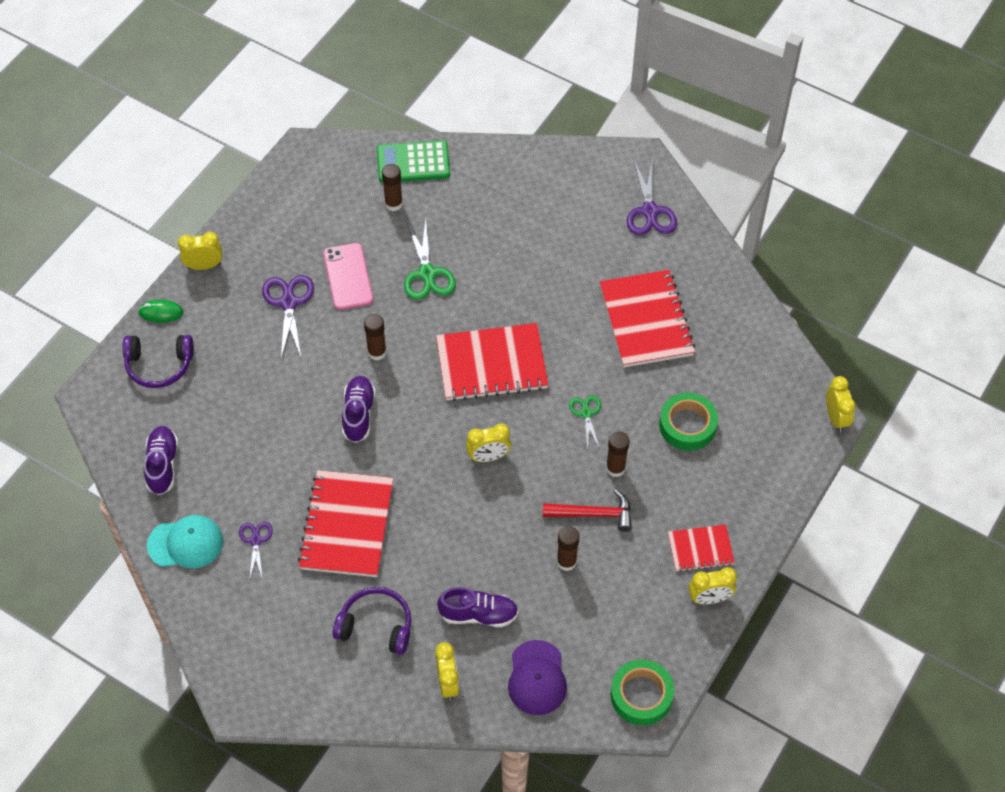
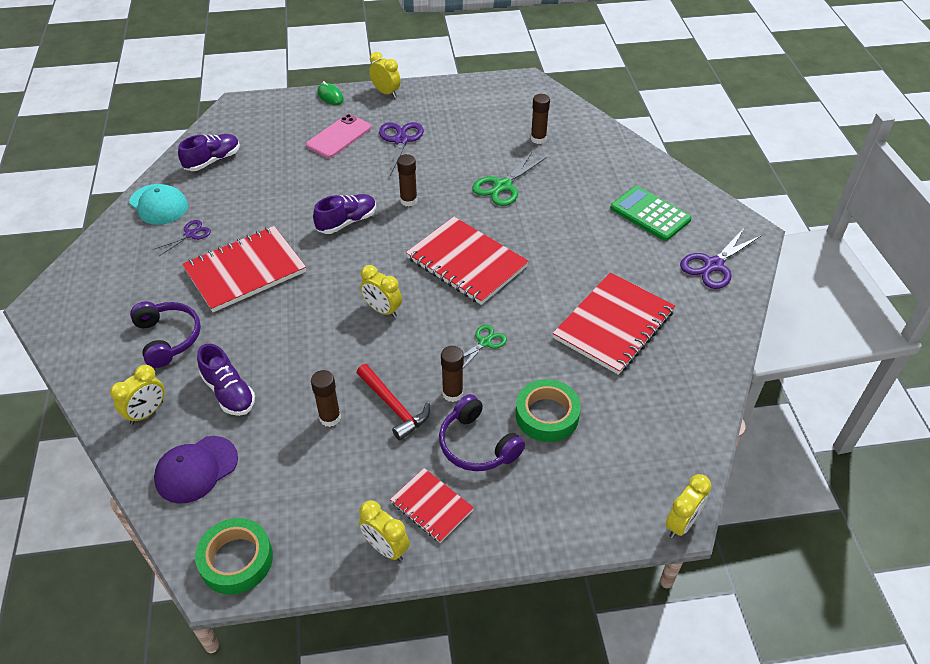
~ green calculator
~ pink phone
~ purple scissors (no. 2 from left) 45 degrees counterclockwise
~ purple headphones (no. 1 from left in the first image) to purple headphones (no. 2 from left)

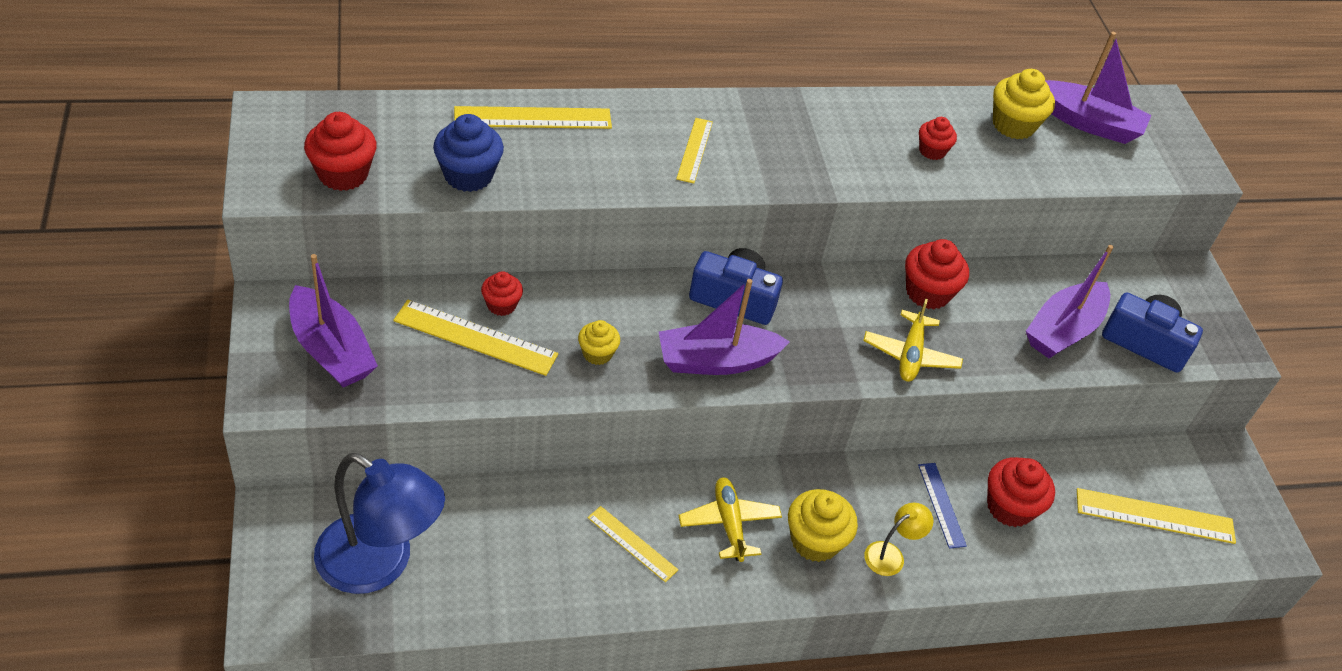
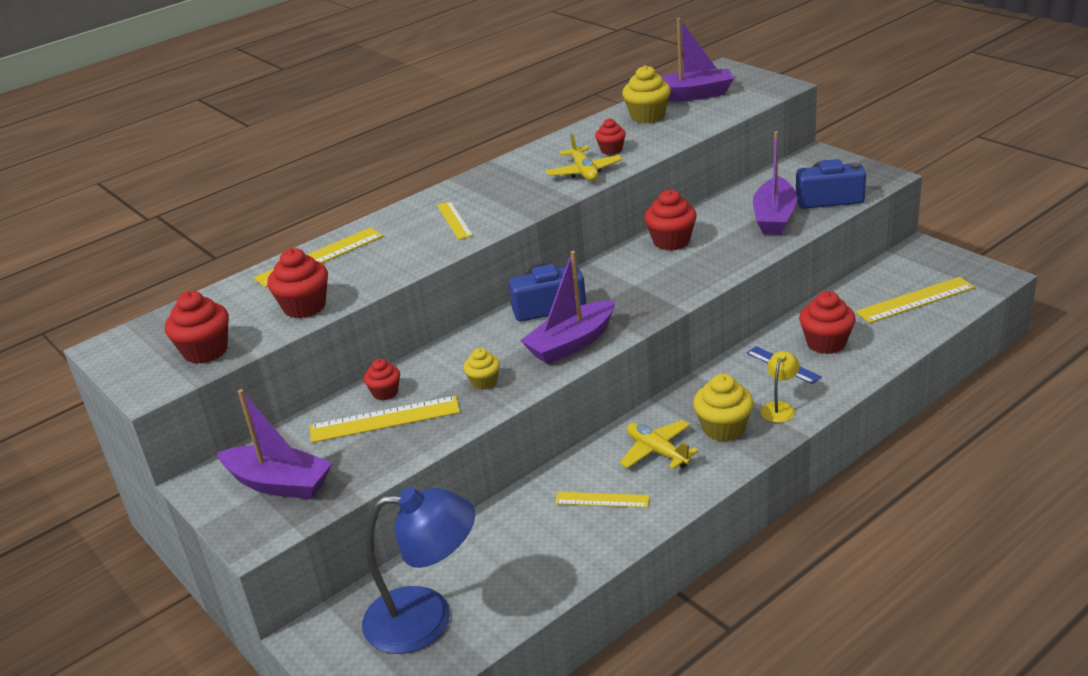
~ blue cupcake to red cupcake (no. 2 from left)
~ yellow plane (no. 2 from left in the first image) to yellow plane (no. 1 from left)

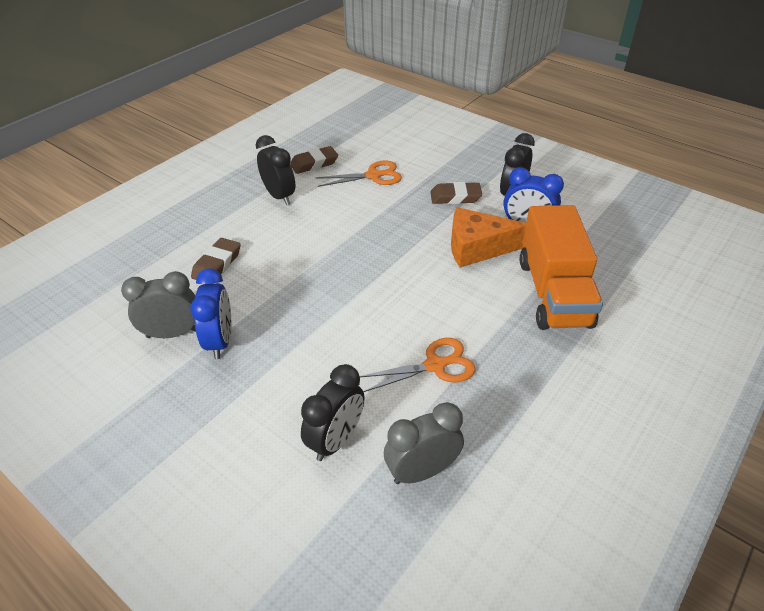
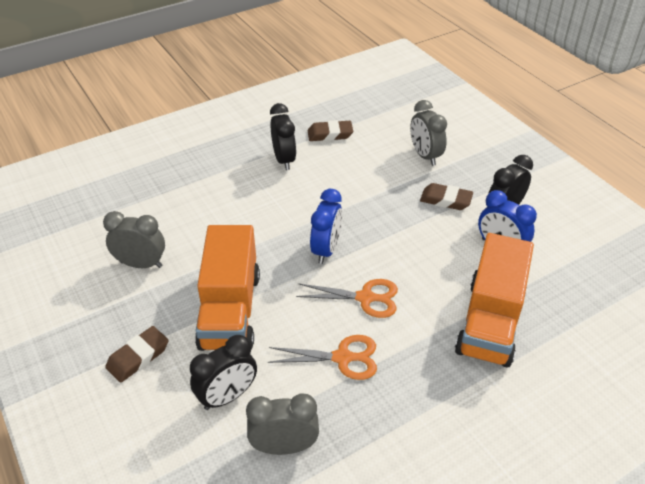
~ orange scissors (no. 1 from left in the first image) to orange scissors (no. 2 from left)
- orange cheese
~ brown eraser (no. 1 from left)
~ blue clock (no. 1 from left)
+ grey clock (no. 3 from left)
+ orange truck (no. 1 from left)

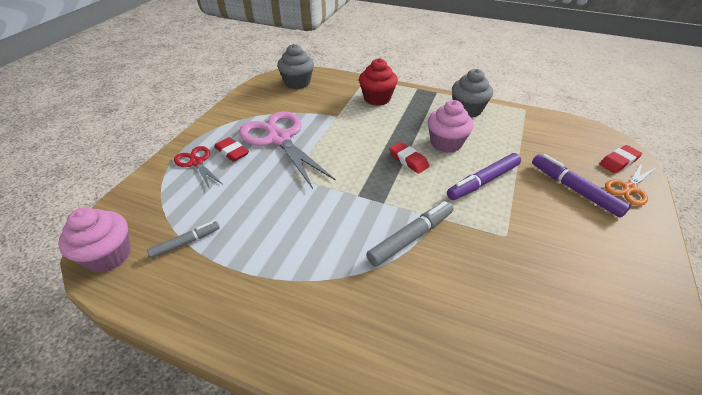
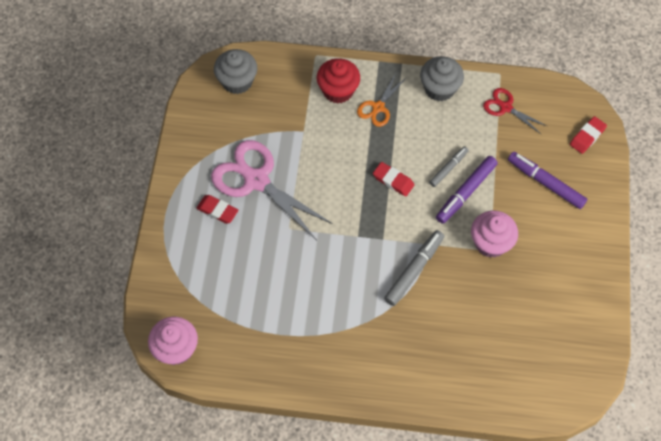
~ pink cupcake (no. 2 from left)
~ red scissors
~ orange scissors
~ grey marker (no. 1 from left in the first image) to grey marker (no. 2 from left)

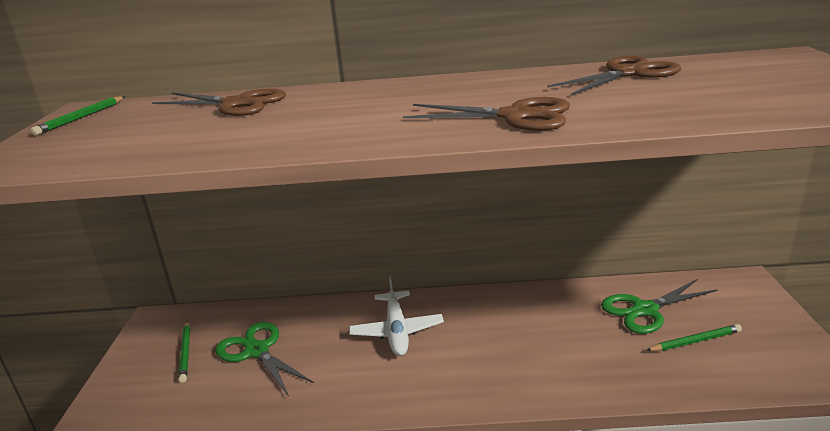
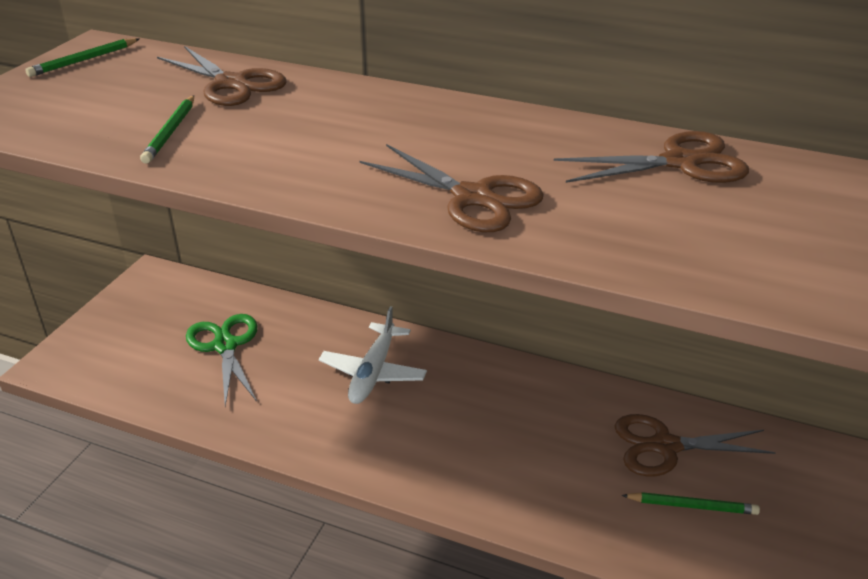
~ green scissors (no. 2 from left) to brown scissors (no. 4 from left)
~ green pencil (no. 2 from left)

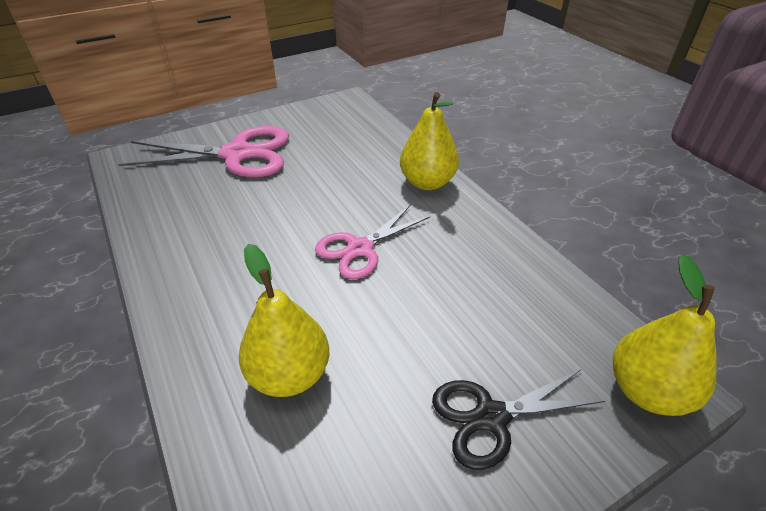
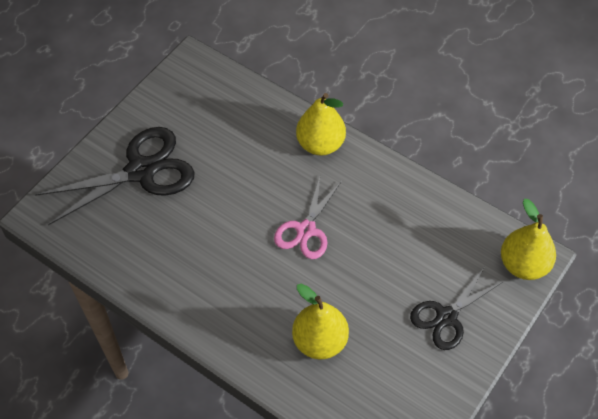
~ pink scissors (no. 1 from left) to black scissors (no. 1 from left)

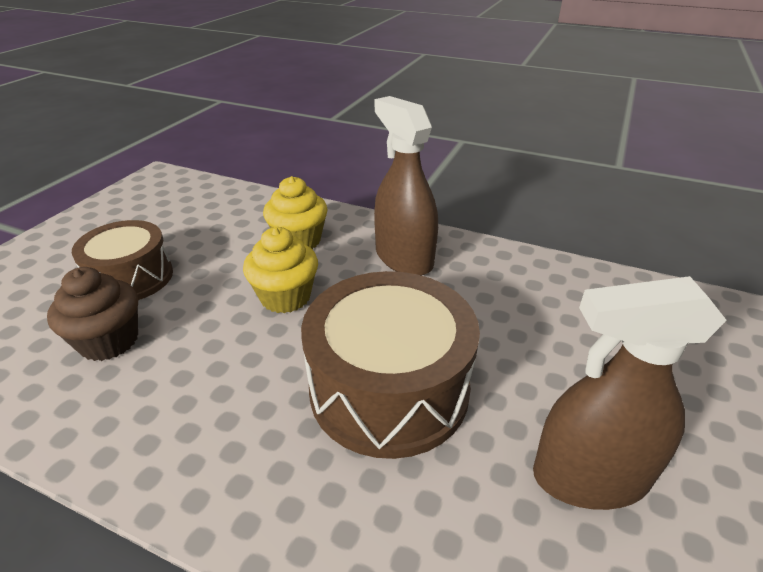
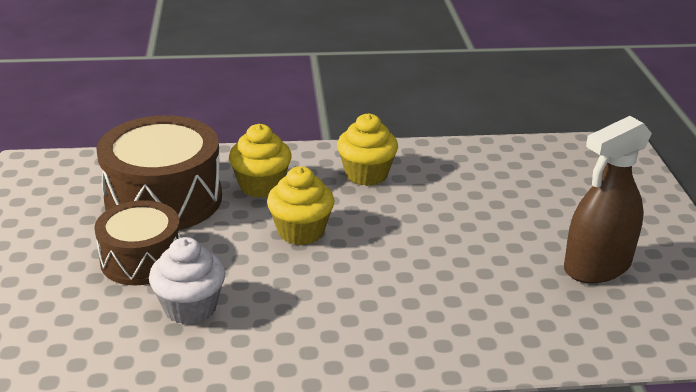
~ brown spray bottle (no. 1 from left) to yellow cupcake (no. 3 from left)
~ brown cupcake to white cupcake
~ brown drum (no. 2 from left)

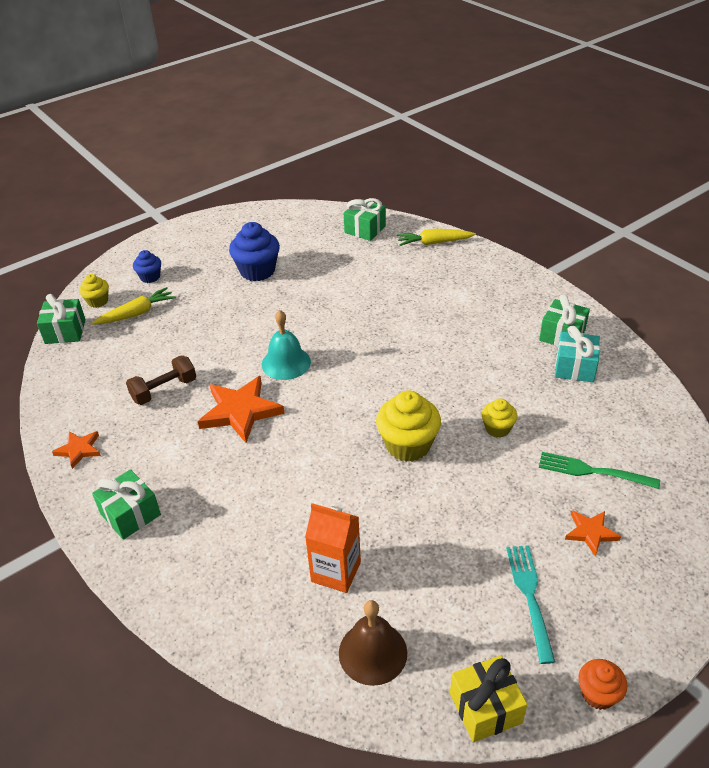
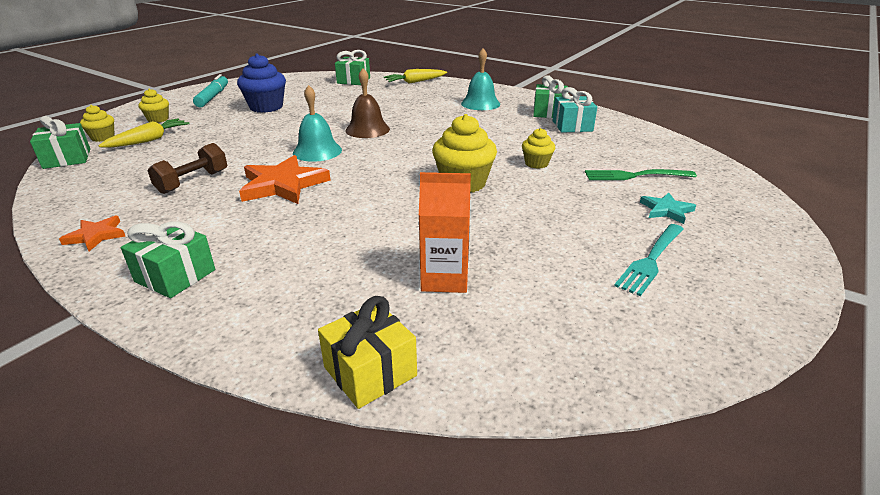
~ blue cupcake (no. 1 from left) to yellow cupcake (no. 2 from left)
~ orange star (no. 3 from left) to turquoise star
~ turquoise fork 120 degrees counterclockwise
~ brown bell
~ yellow gift
- orange cupcake
+ turquoise bell (no. 2 from left)
+ turquoise marker

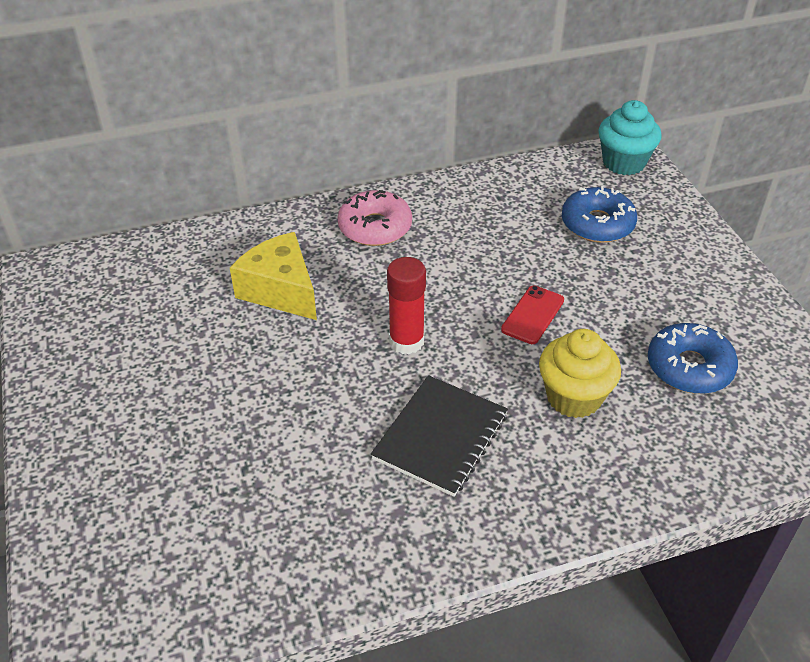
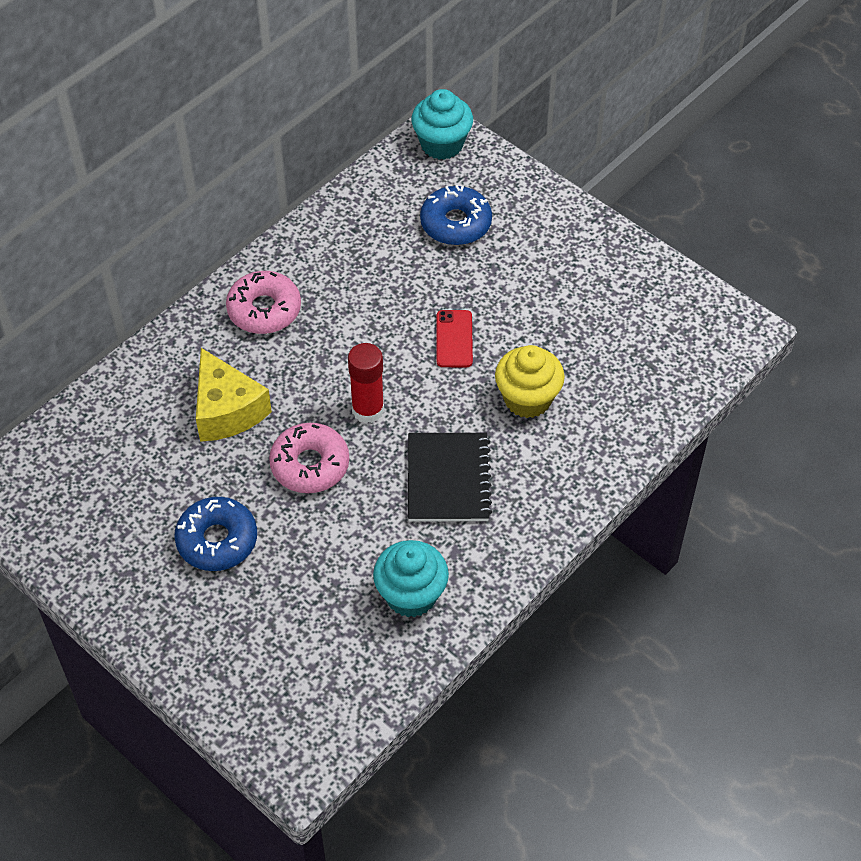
~ yellow cheese 135 degrees counterclockwise
~ blue donut (no. 2 from left in the first image) to blue donut (no. 1 from left)
+ pink donut (no. 2 from left)
+ turquoise cupcake (no. 1 from left)

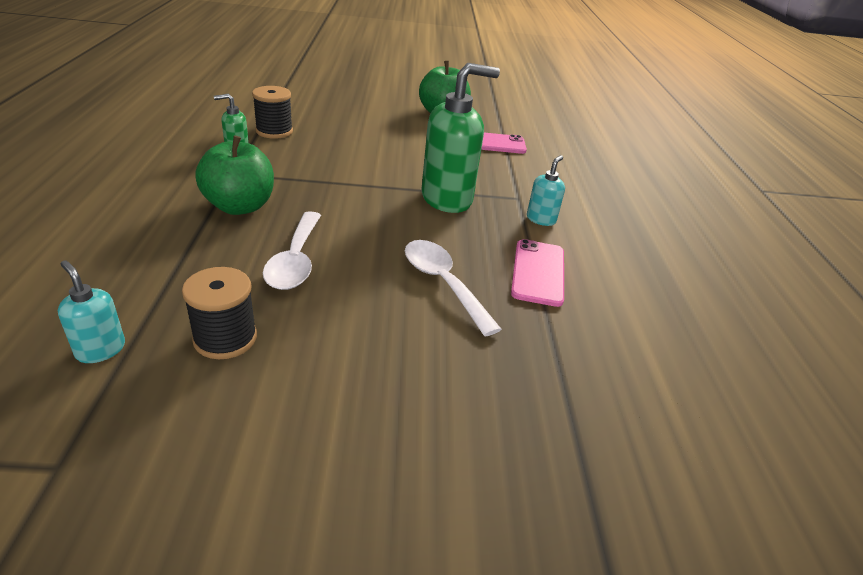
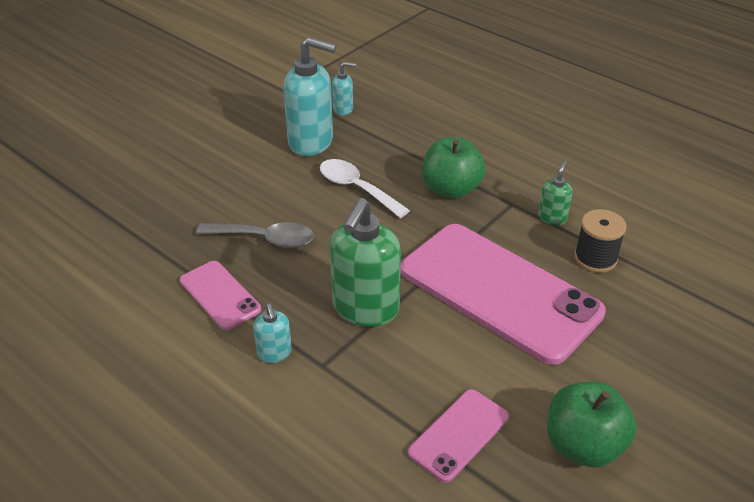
~ white spoon (no. 2 from left) to grey spoon
~ black spool (no. 1 from left) to turquoise soap dispenser (no. 2 from left)
+ pink phone (no. 3 from left)

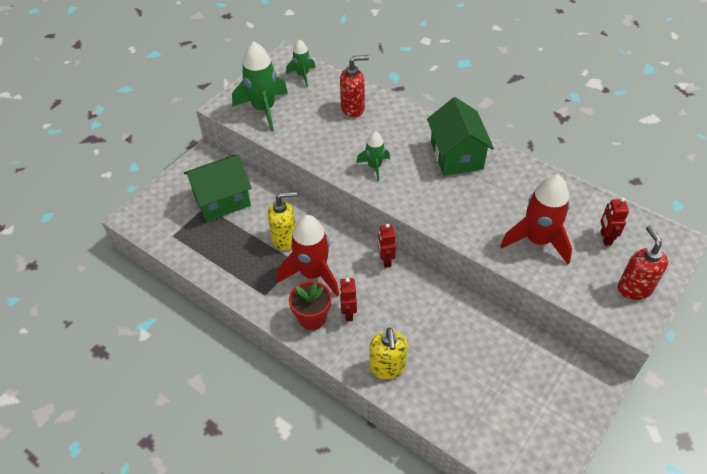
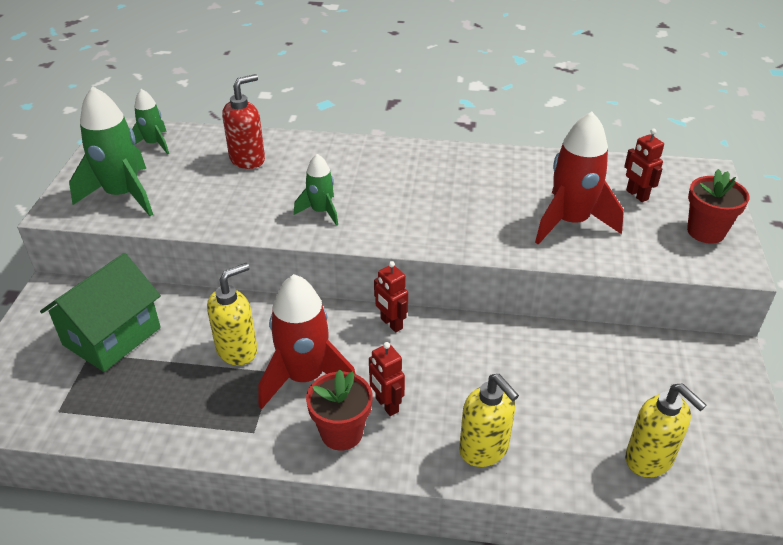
- green house (no. 2 from left)
~ red soap dispenser (no. 2 from left) to red flower pot (no. 2 from left)
+ yellow soap dispenser (no. 3 from left)

